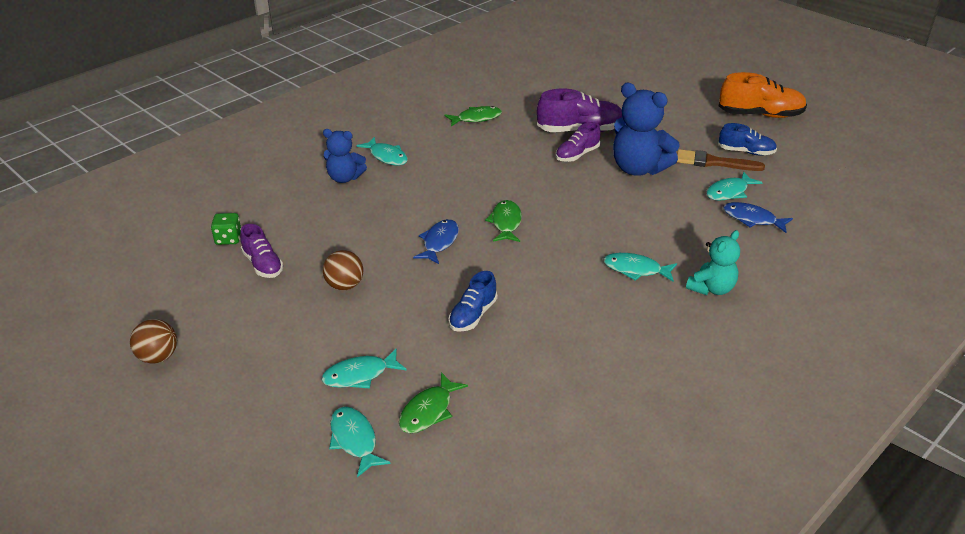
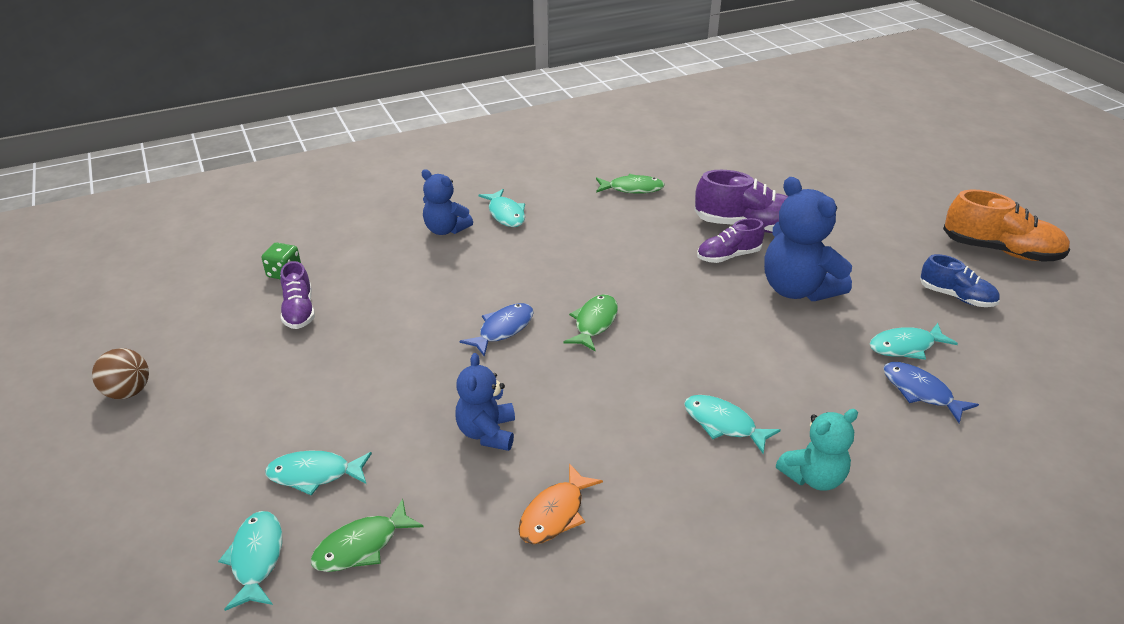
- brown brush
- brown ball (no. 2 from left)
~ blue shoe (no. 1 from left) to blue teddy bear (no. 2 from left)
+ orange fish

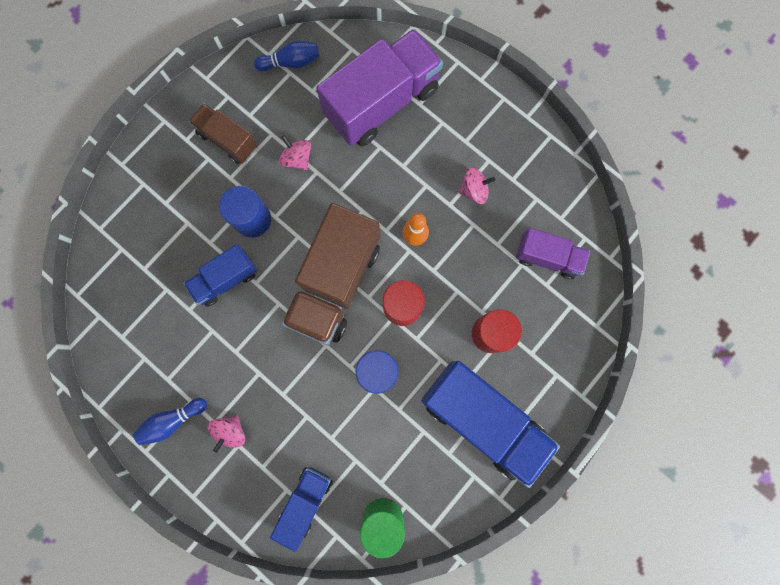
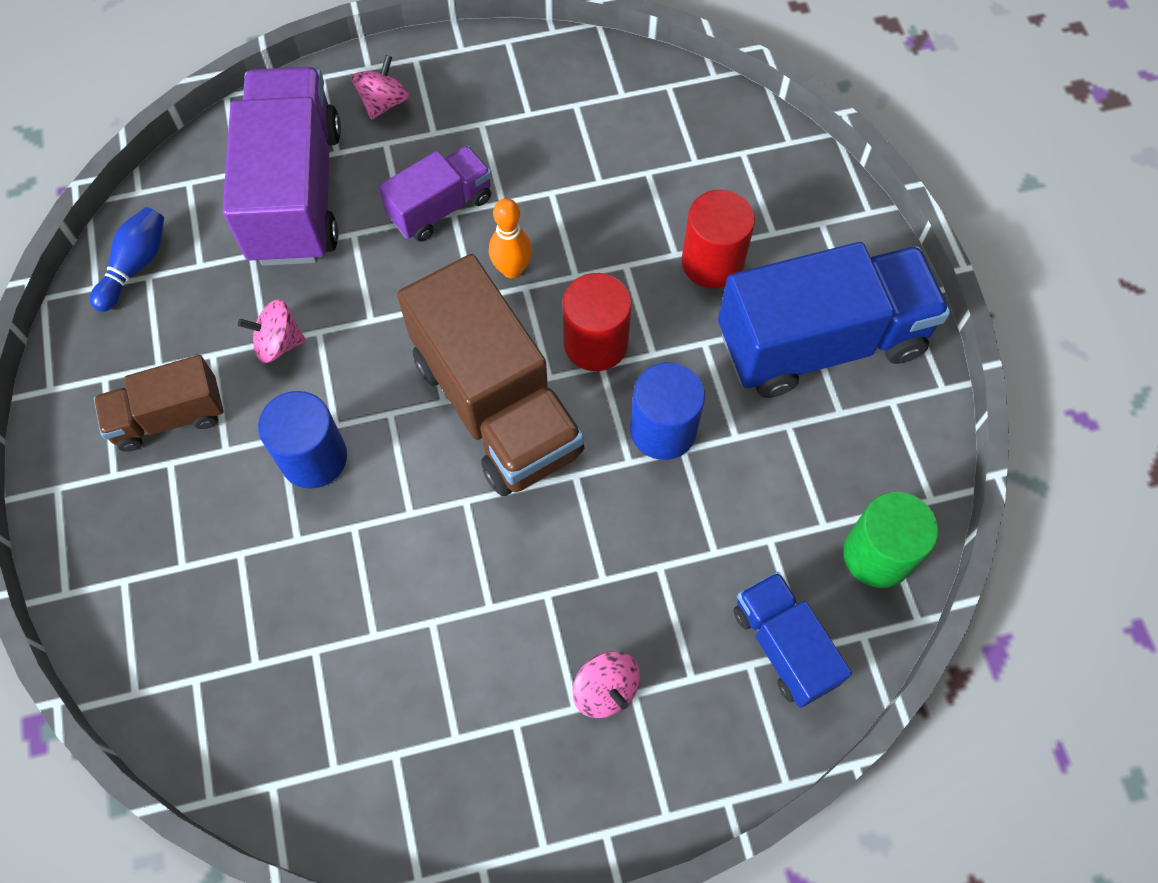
~ pink spinning top (no. 3 from left in the first image) to pink spinning top (no. 2 from left)
~ purple truck (no. 2 from left)
- blue truck (no. 1 from left)
- blue bowling pin (no. 1 from left)

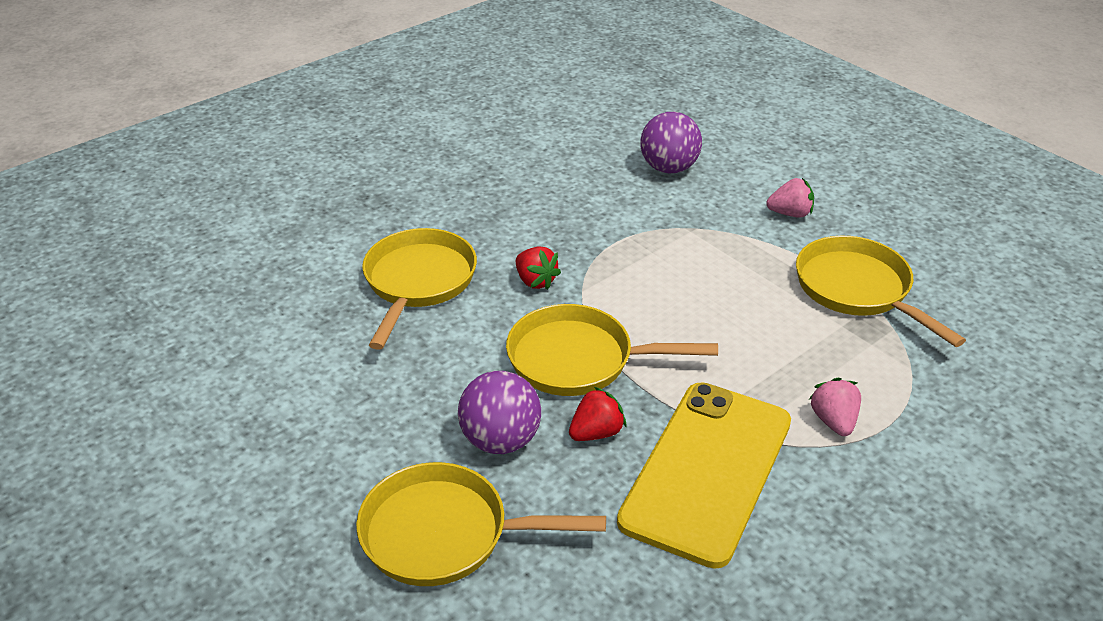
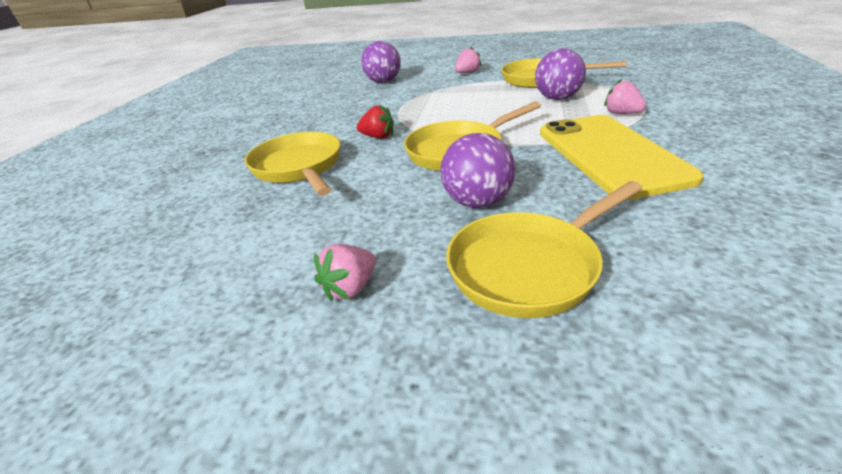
- red strawberry (no. 2 from left)
+ purple ball (no. 3 from left)
+ pink strawberry (no. 1 from left)

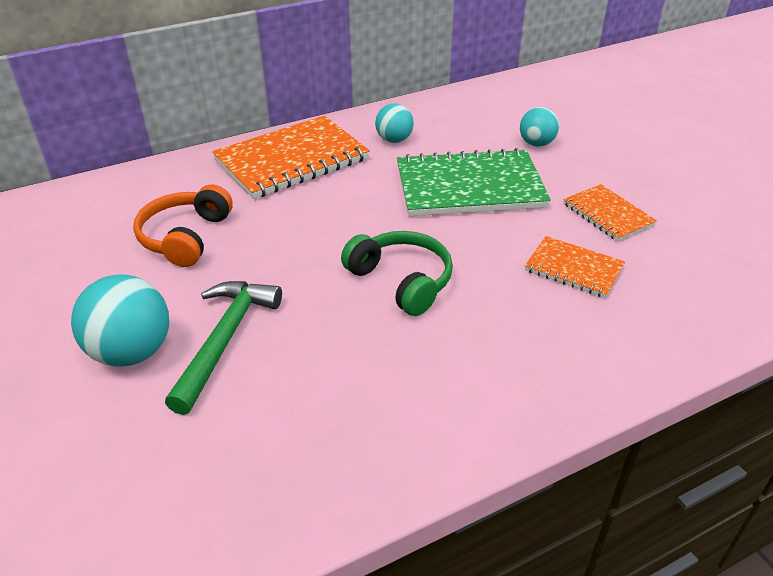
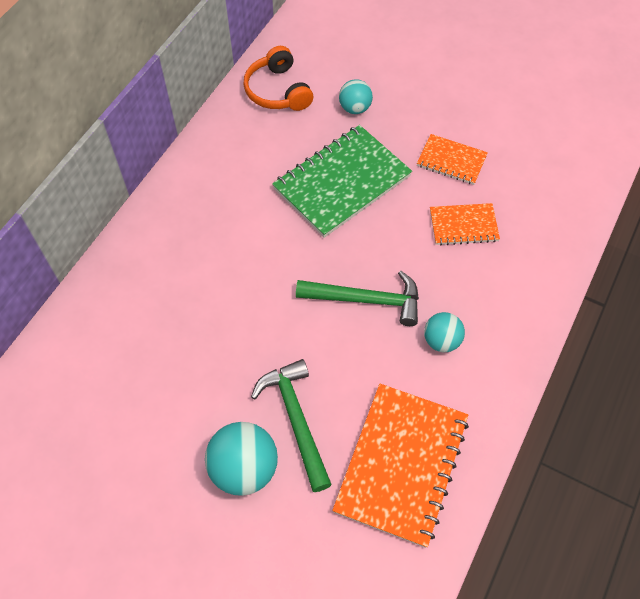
~ turquoise ball (no. 2 from left in the first image) to turquoise ball (no. 3 from left)
~ orange notebook (no. 1 from left)
~ orange headphones
~ green headphones to green hammer (no. 2 from left)

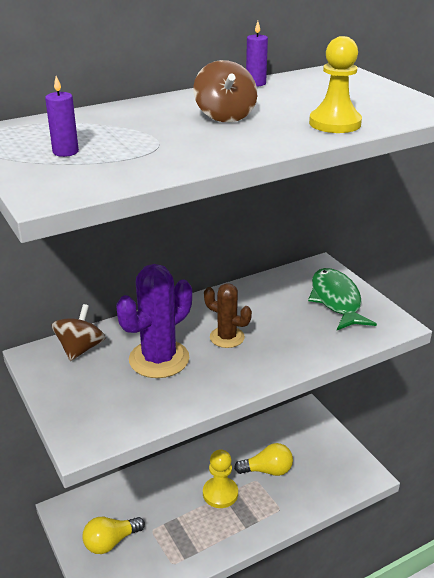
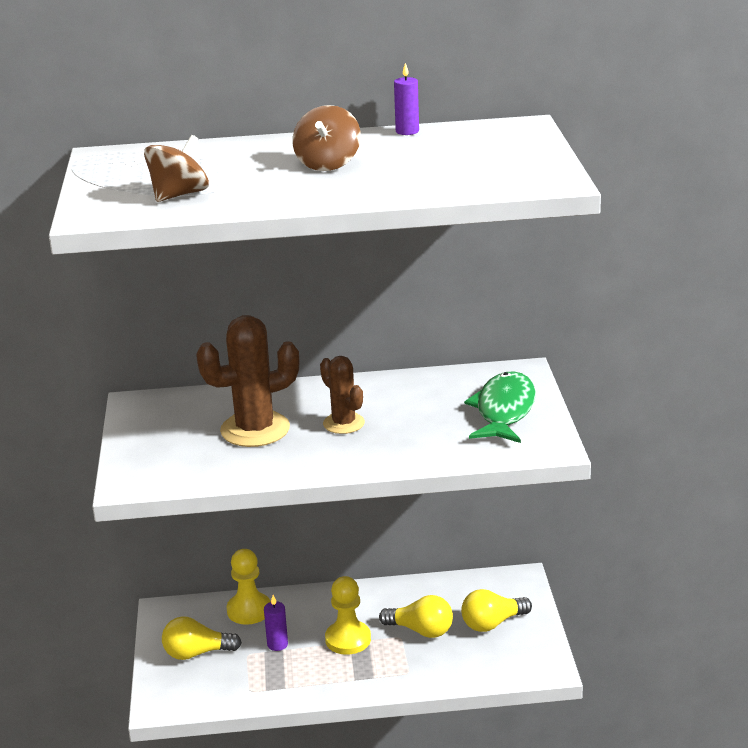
~ yellow pawn (no. 2 from left in the first image) to yellow pawn (no. 1 from left)
~ purple candle (no. 1 from left)
~ purple cactus to brown cactus (no. 1 from left)
~ brown spinning top (no. 1 from left)
+ yellow light bulb (no. 3 from left)

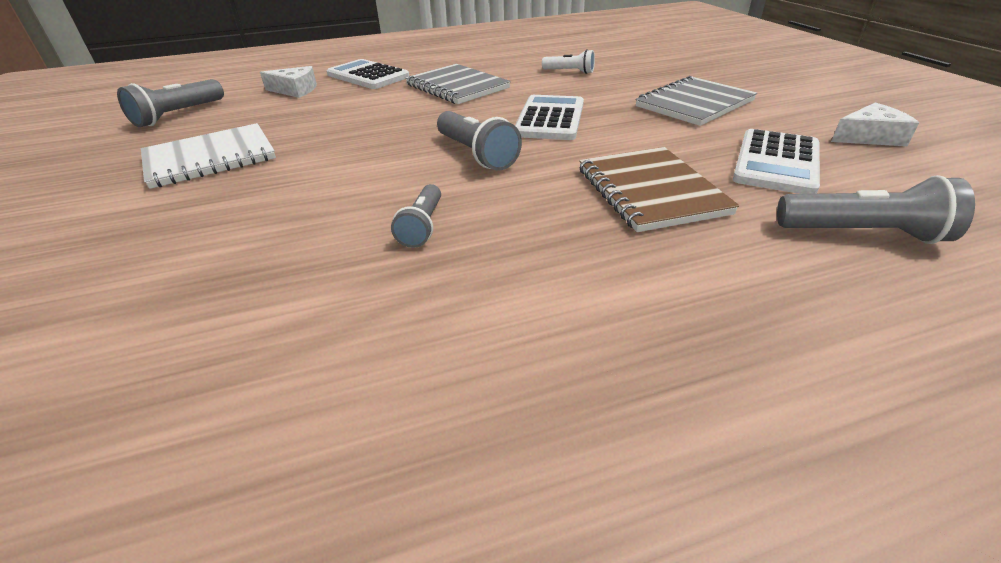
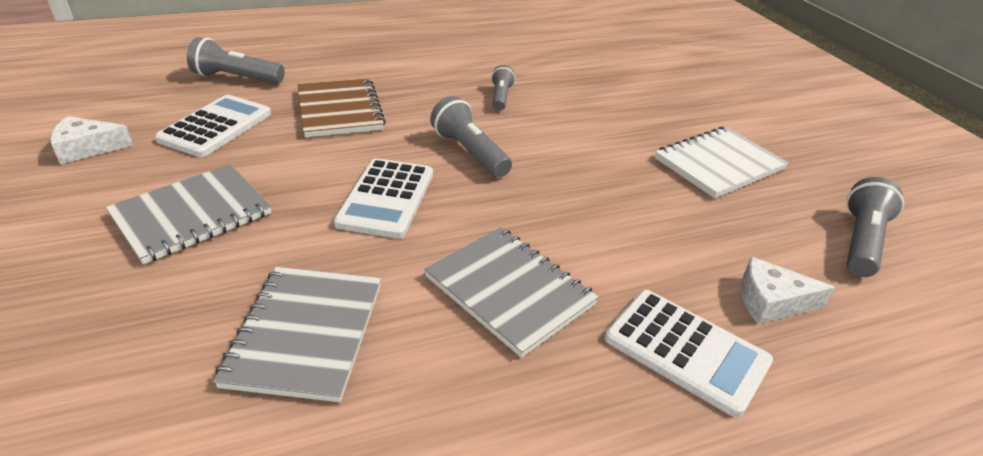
~ white flashlight to grey notebook (no. 2 from left)

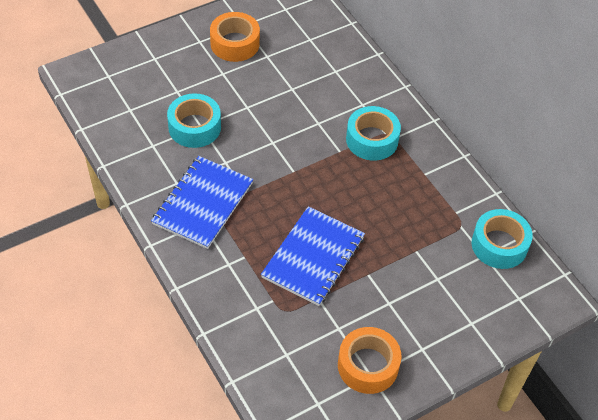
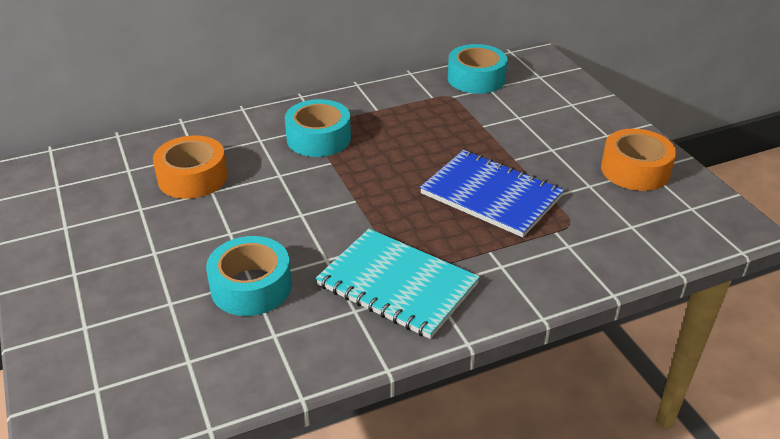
~ orange tape (no. 1 from left)
~ blue notebook (no. 1 from left) to turquoise notebook

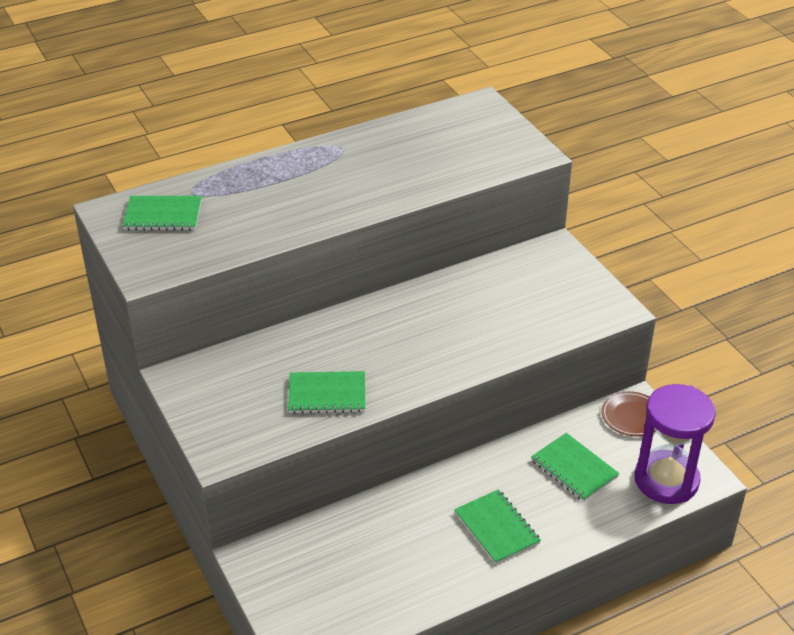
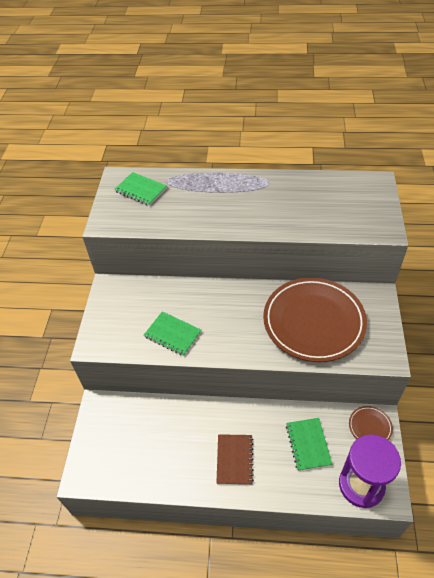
~ green notebook (no. 3 from left) to brown notebook
+ brown plate (no. 1 from left)

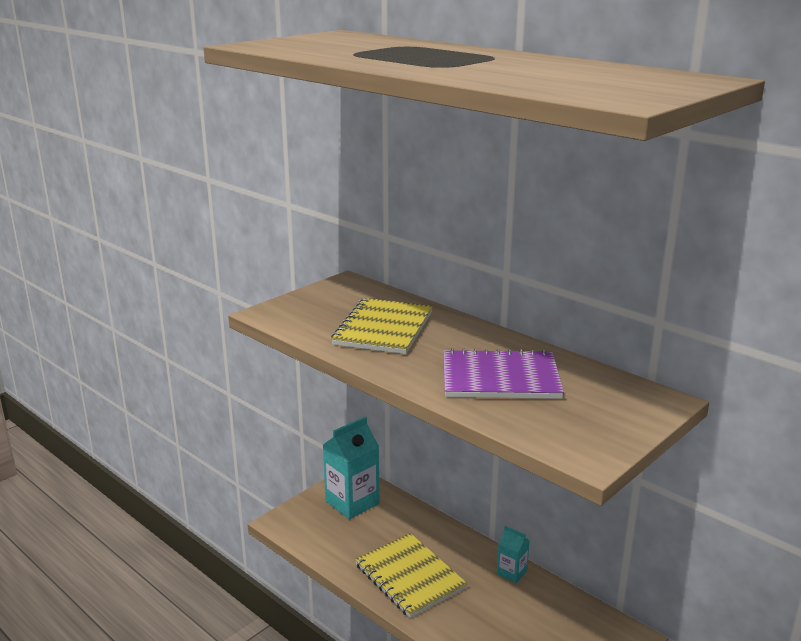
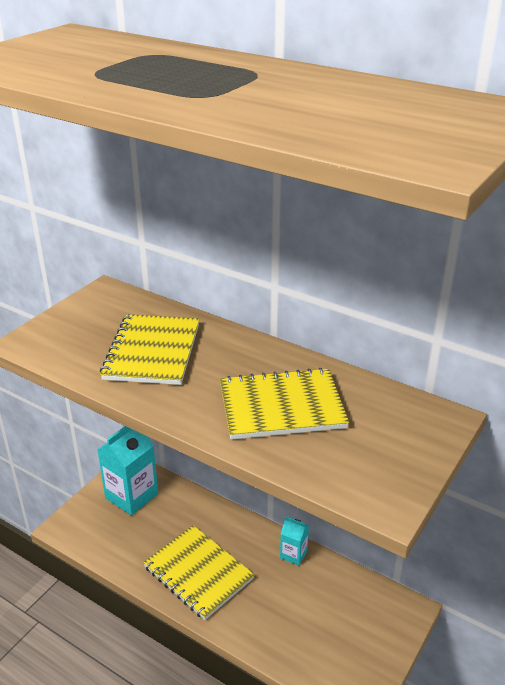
~ purple notebook to yellow notebook (no. 3 from left)

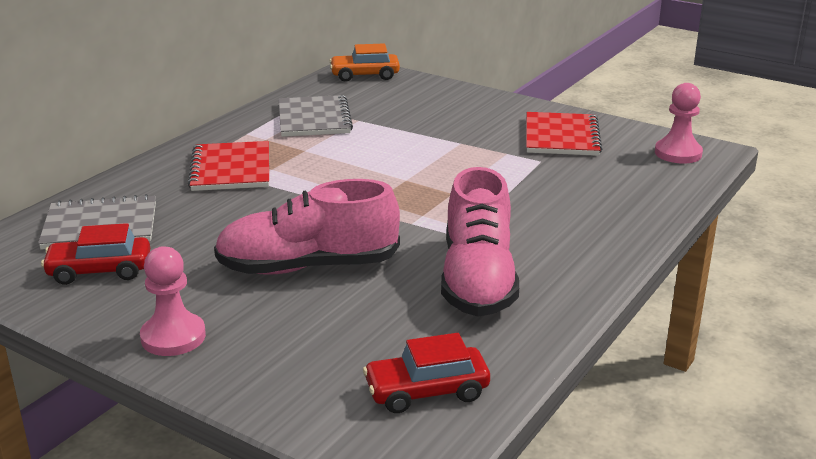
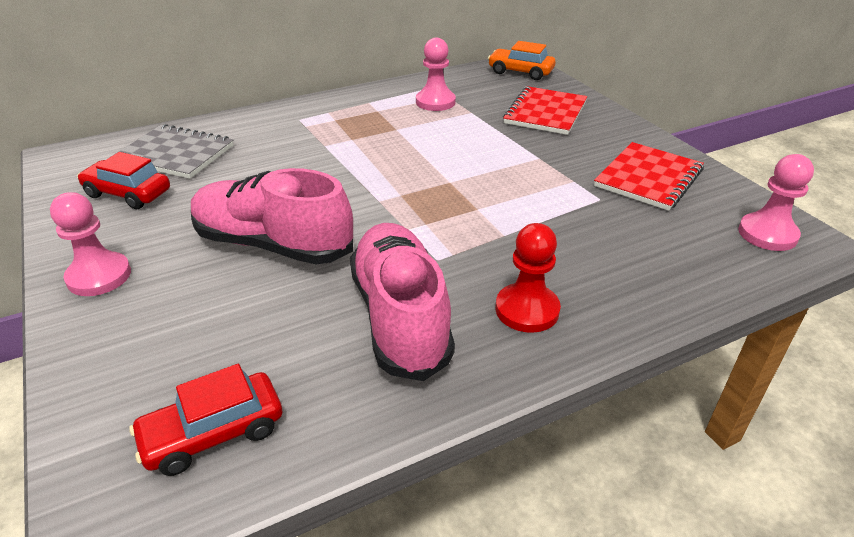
~ grey notebook (no. 2 from left) to pink pawn (no. 2 from left)
~ red notebook (no. 1 from left)
~ pink shoe (no. 2 from left) 135 degrees clockwise
~ red car (no. 2 from left) 45 degrees counterclockwise
+ red pawn

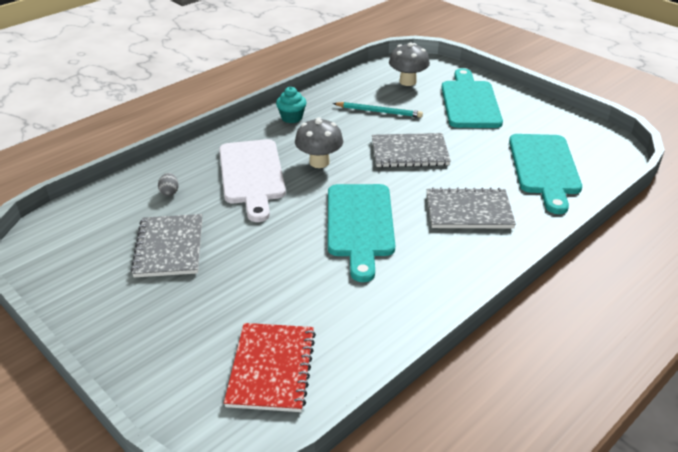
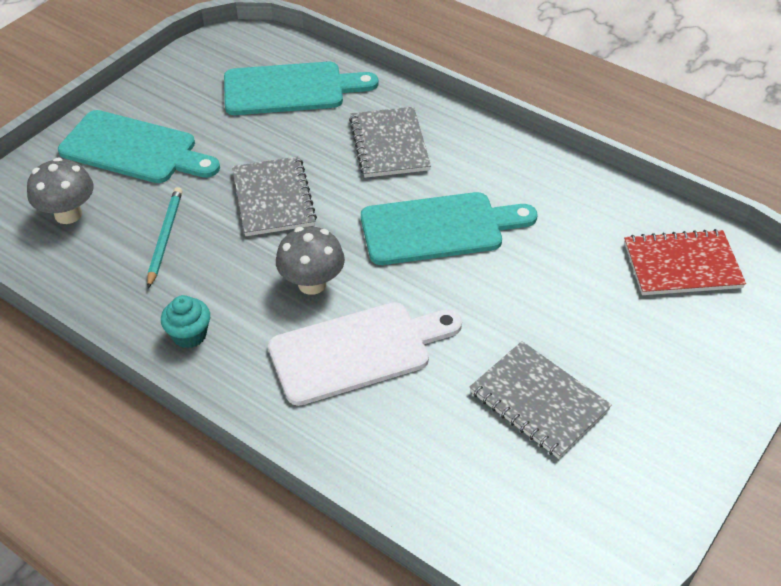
~ turquoise cutting board (no. 2 from left in the first image) 150 degrees counterclockwise
- grey egg
~ grey notebook (no. 1 from left in the first image) 60 degrees clockwise

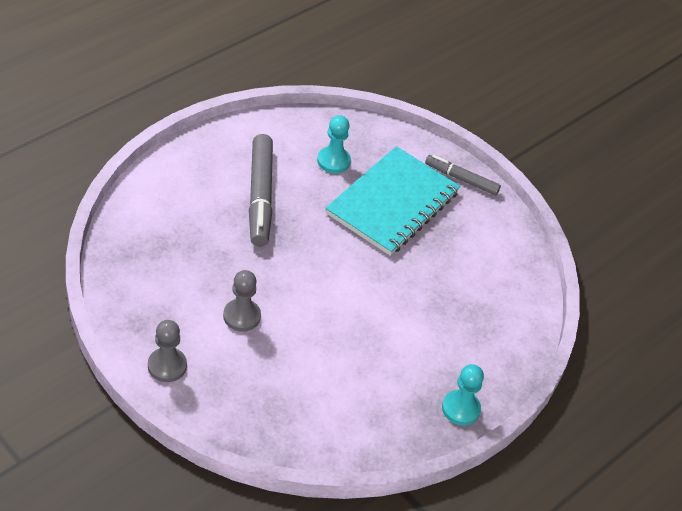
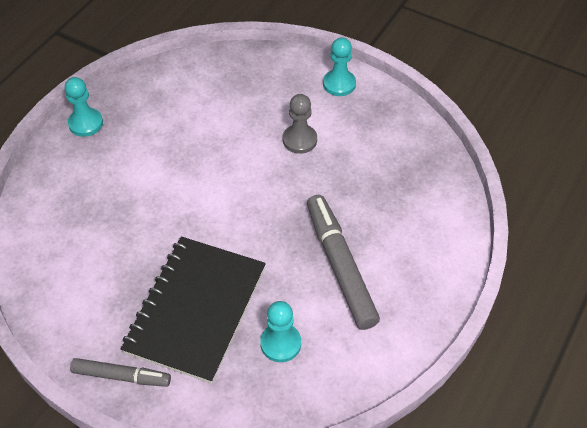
~ turquoise notebook to black notebook
~ grey pawn (no. 1 from left) to turquoise pawn (no. 3 from left)

